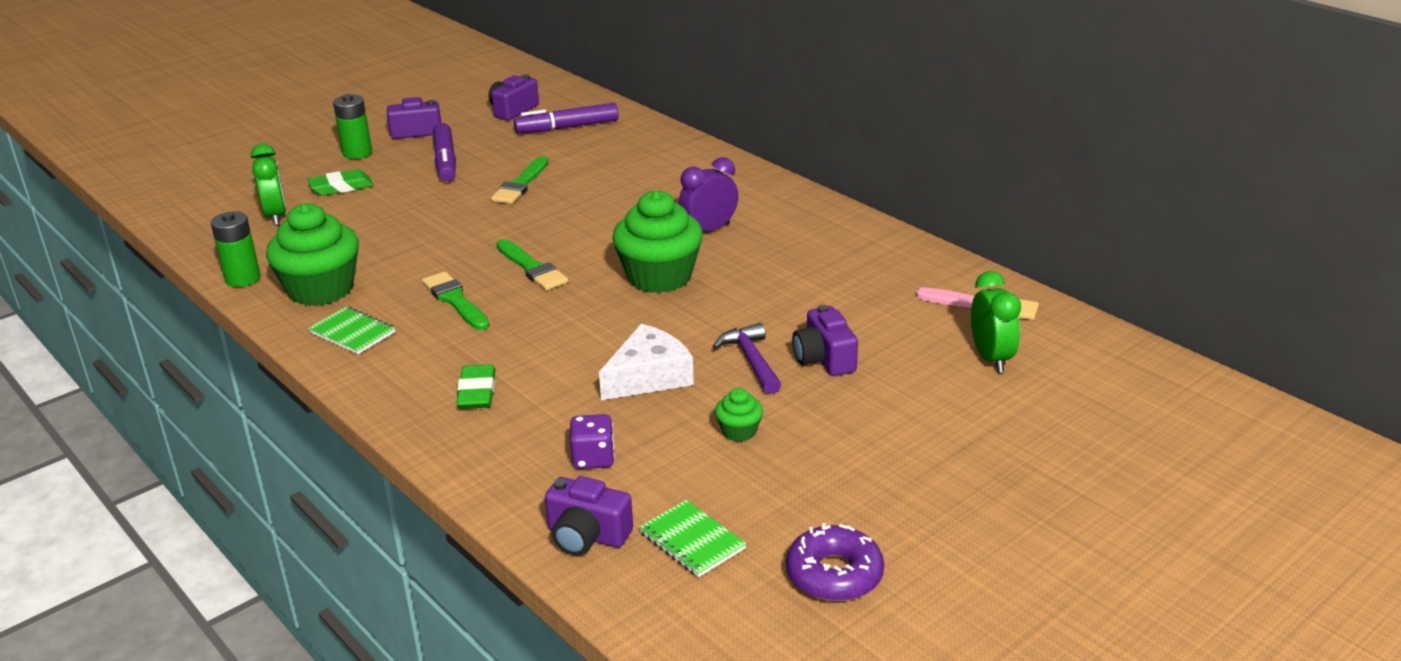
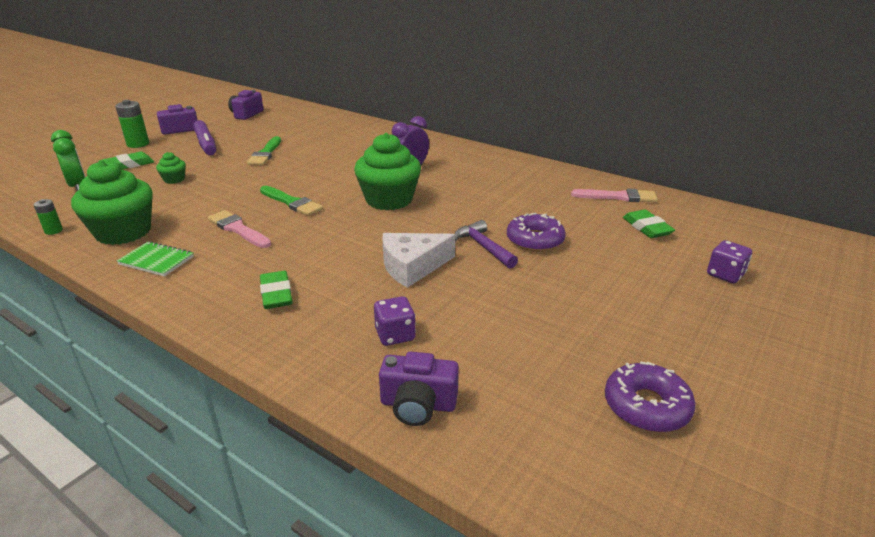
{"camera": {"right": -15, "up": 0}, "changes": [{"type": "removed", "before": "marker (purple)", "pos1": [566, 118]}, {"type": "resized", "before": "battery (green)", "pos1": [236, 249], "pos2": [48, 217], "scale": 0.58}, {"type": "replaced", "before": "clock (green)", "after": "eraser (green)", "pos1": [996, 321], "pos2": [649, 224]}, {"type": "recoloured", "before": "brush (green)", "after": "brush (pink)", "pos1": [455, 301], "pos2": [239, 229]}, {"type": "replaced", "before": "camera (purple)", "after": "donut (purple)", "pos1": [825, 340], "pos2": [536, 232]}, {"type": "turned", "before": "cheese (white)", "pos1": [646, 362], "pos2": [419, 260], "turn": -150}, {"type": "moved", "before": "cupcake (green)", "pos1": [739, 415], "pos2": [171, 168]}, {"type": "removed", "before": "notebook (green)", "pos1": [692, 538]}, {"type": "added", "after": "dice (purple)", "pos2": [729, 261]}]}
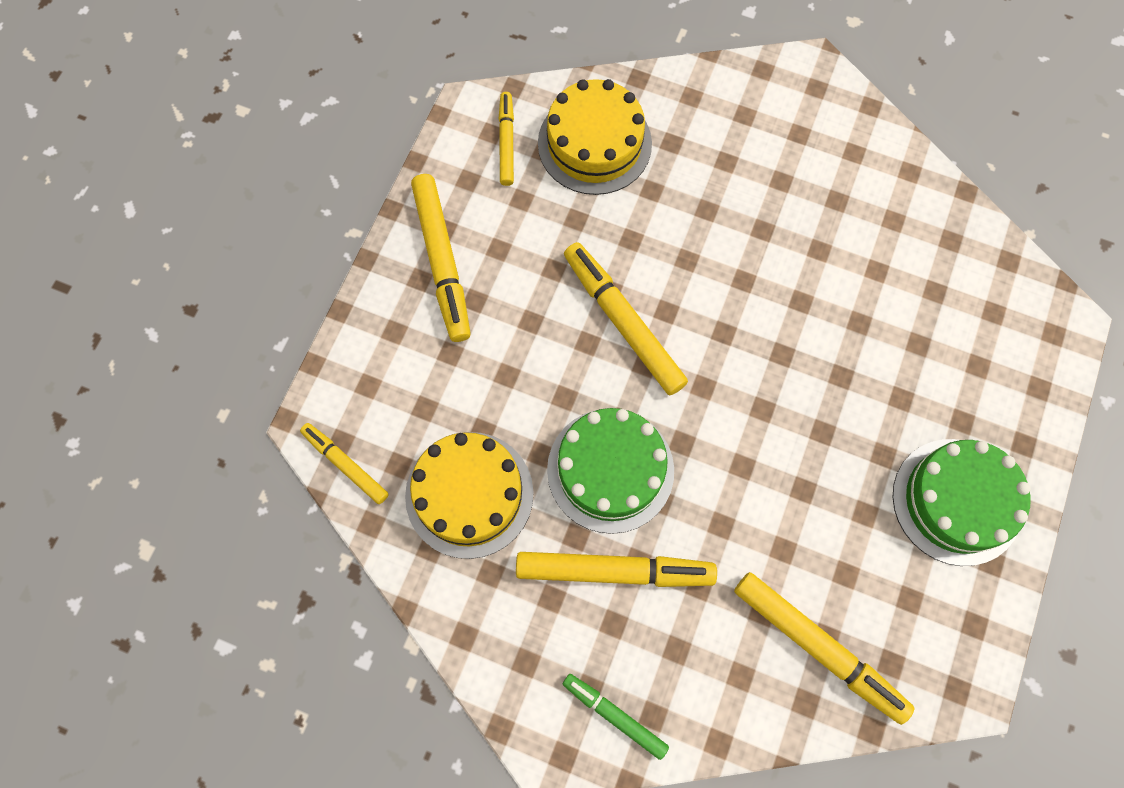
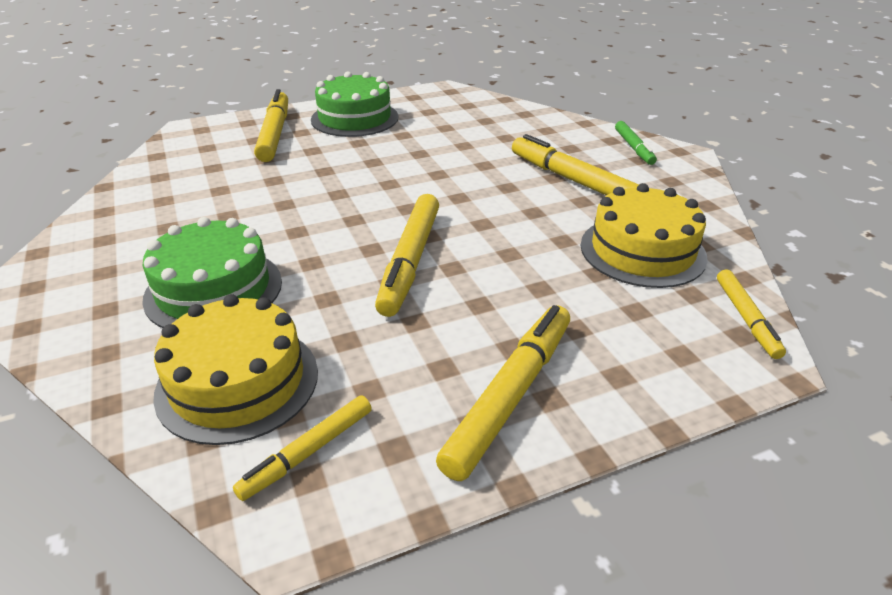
{"camera": {"right": -135, "up": -35}, "changes": [{"type": "moved", "before": "cake (green)", "pos1": [610, 471], "pos2": [212, 272]}, {"type": "moved", "before": "marker (yellow)", "pos1": [824, 648], "pos2": [271, 125]}]}
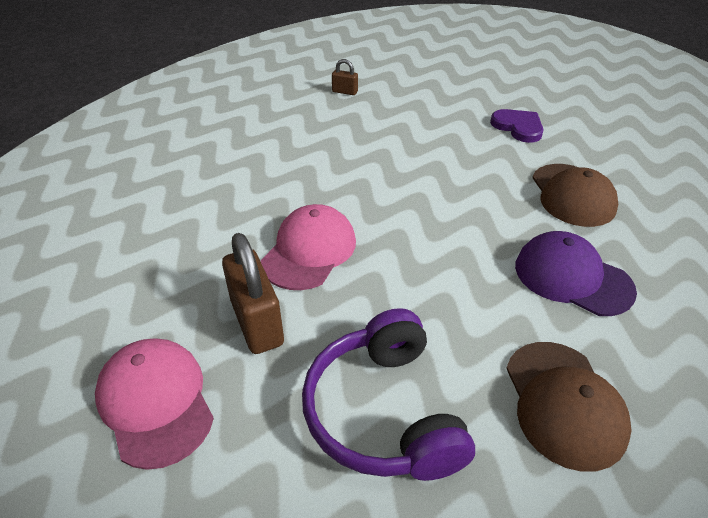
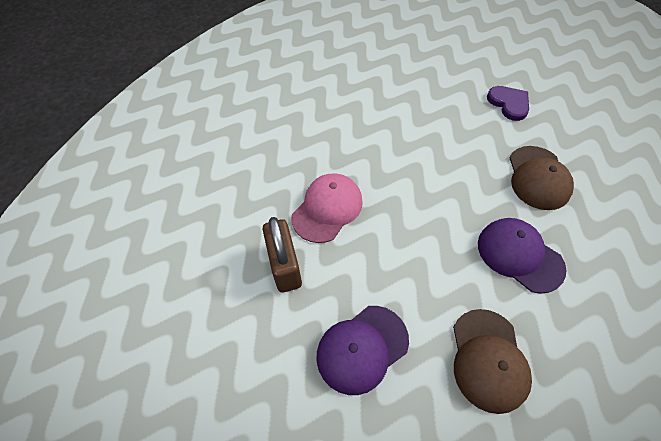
{"camera": {"right": 10, "up": 15}, "changes": [{"type": "removed", "before": "padlock (brown)", "pos1": [345, 77]}, {"type": "replaced", "before": "headphones (purple)", "after": "cap (purple)", "pos1": [388, 394], "pos2": [362, 350]}, {"type": "removed", "before": "cap (pink)", "pos1": [154, 404]}]}
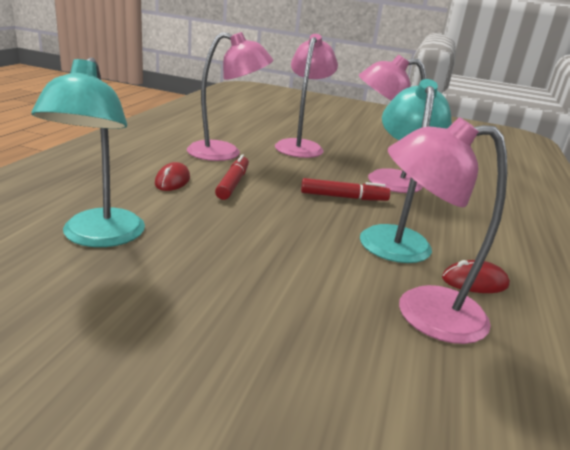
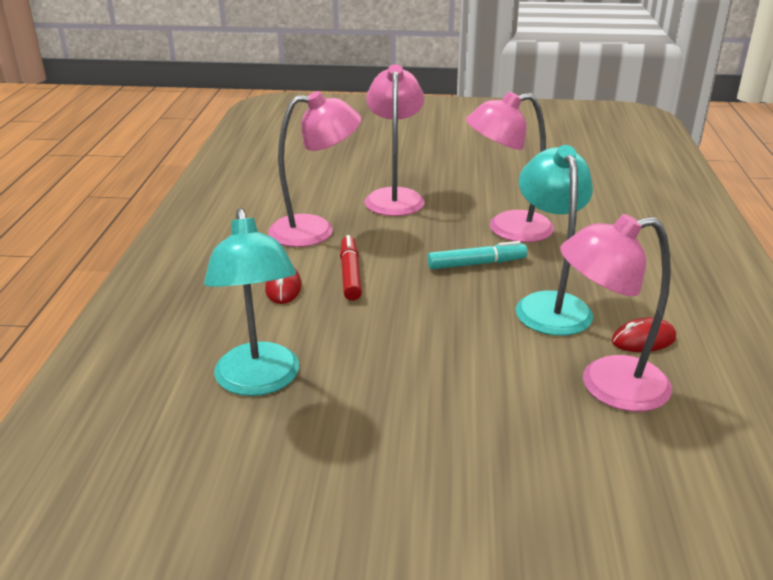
{"camera": {"right": -10, "up": 5}, "changes": [{"type": "recoloured", "before": "marker (red)", "after": "marker (turquoise)", "pos1": [345, 189], "pos2": [477, 255]}]}
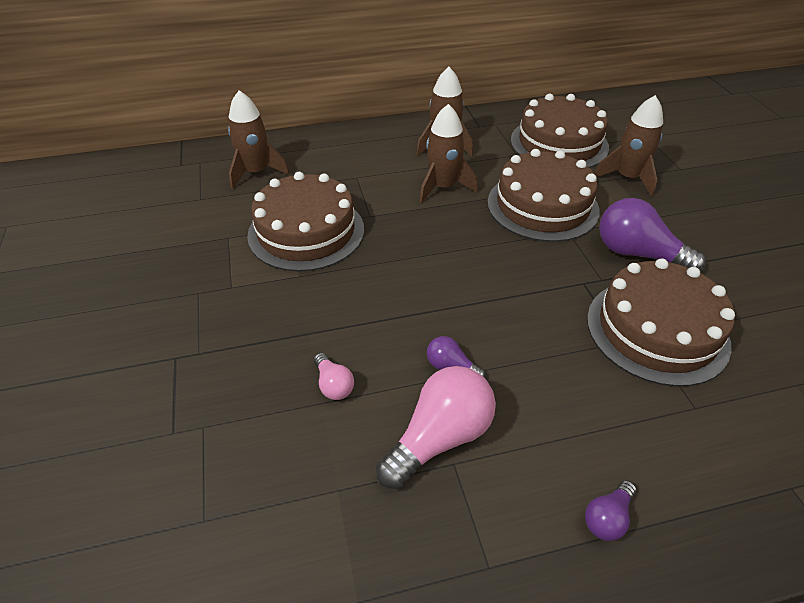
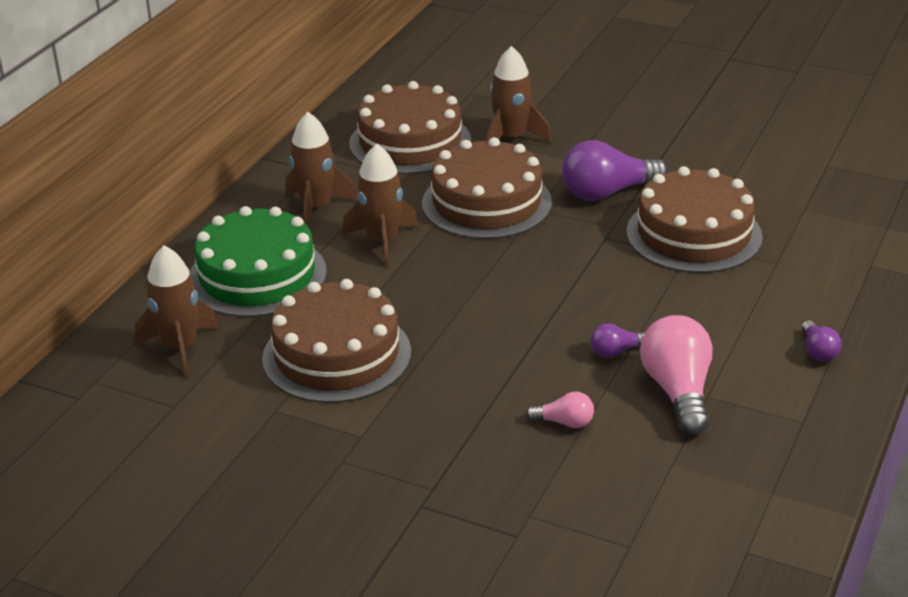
{"camera": {"right": -50, "up": -10}, "changes": [{"type": "added", "after": "cake (green)", "pos2": [258, 261]}]}
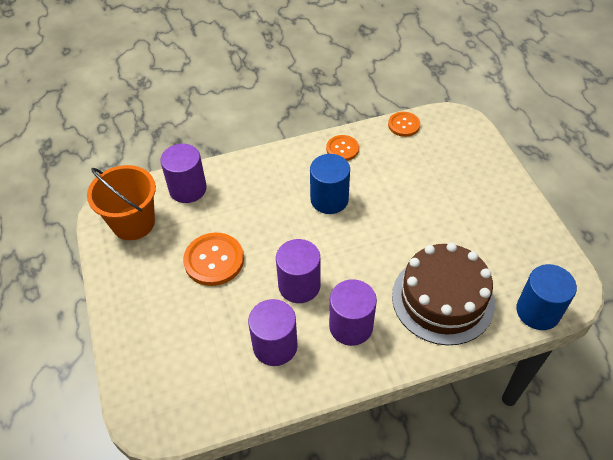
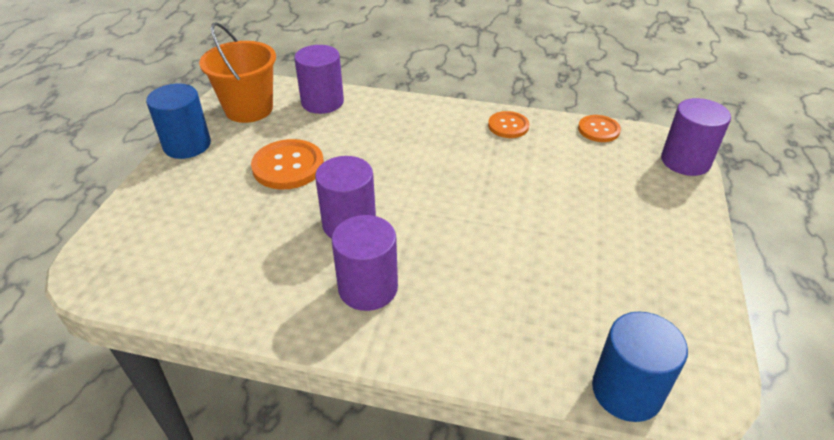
{"camera": {"right": 30, "up": -10}, "changes": [{"type": "moved", "before": "cylinder (blue)", "pos1": [330, 184], "pos2": [178, 121]}, {"type": "removed", "before": "cake (brown)", "pos1": [443, 294]}, {"type": "moved", "before": "cylinder (purple)", "pos1": [273, 332], "pos2": [696, 137]}]}
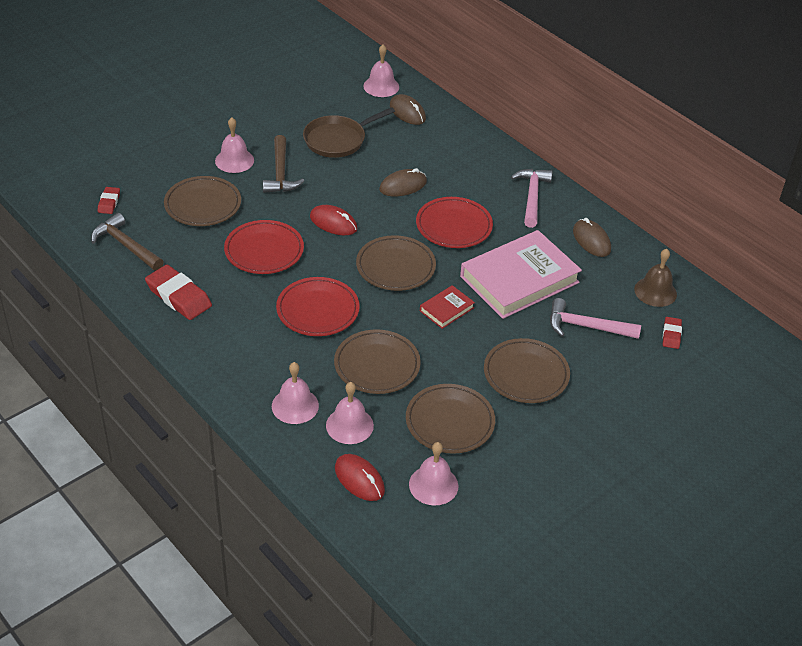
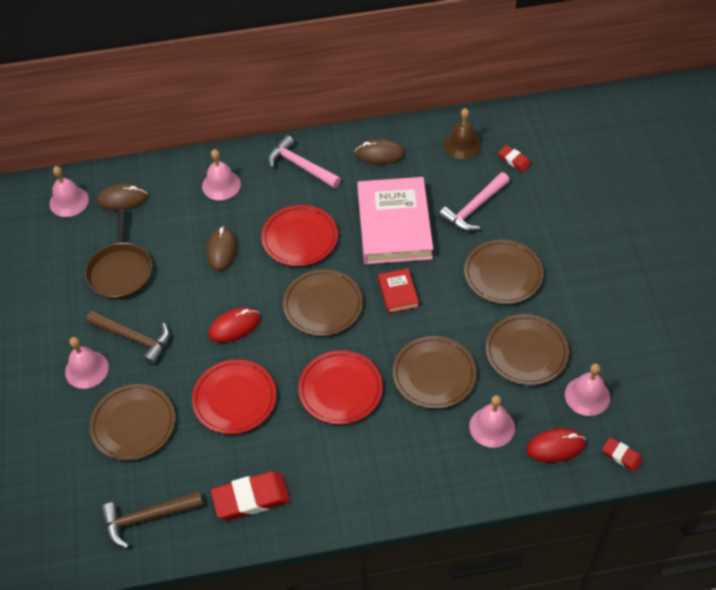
{"camera": {"right": -55, "up": 10}, "changes": [{"type": "moved", "before": "eraser (red)", "pos1": [109, 200], "pos2": [622, 454]}, {"type": "moved", "before": "bell (pink)", "pos1": [295, 393], "pos2": [221, 174]}]}
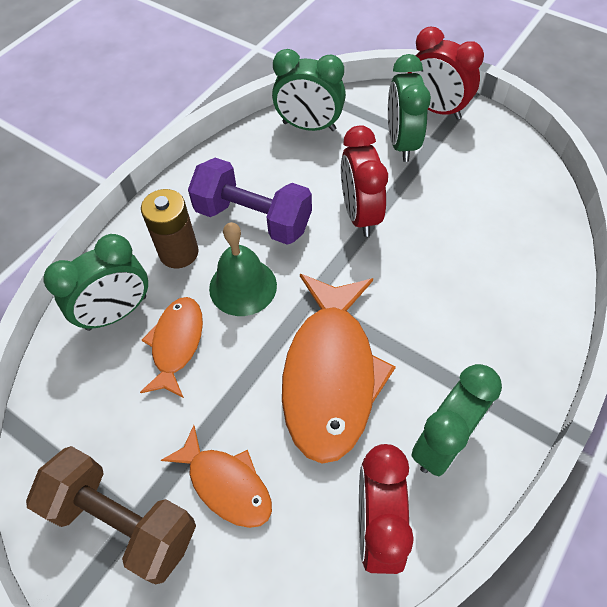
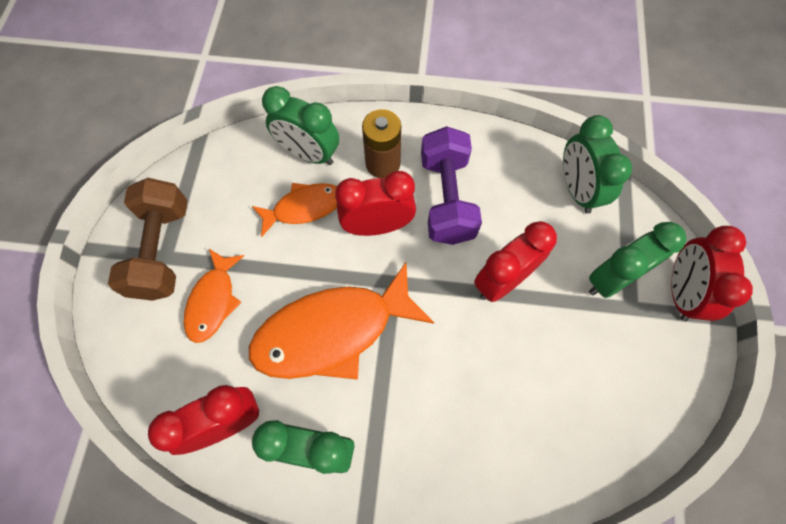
{"camera": {"right": 60, "up": 10}, "changes": [{"type": "replaced", "before": "bell (green)", "after": "clock (red)", "pos1": [243, 269], "pos2": [375, 203]}]}
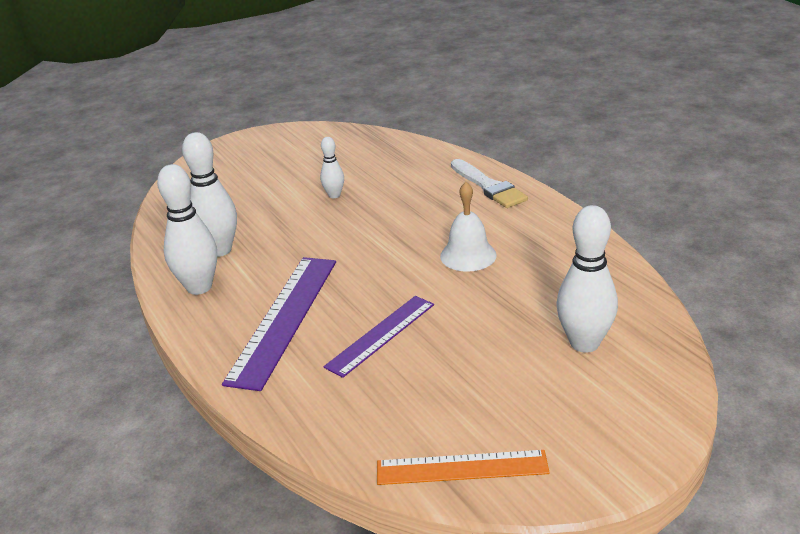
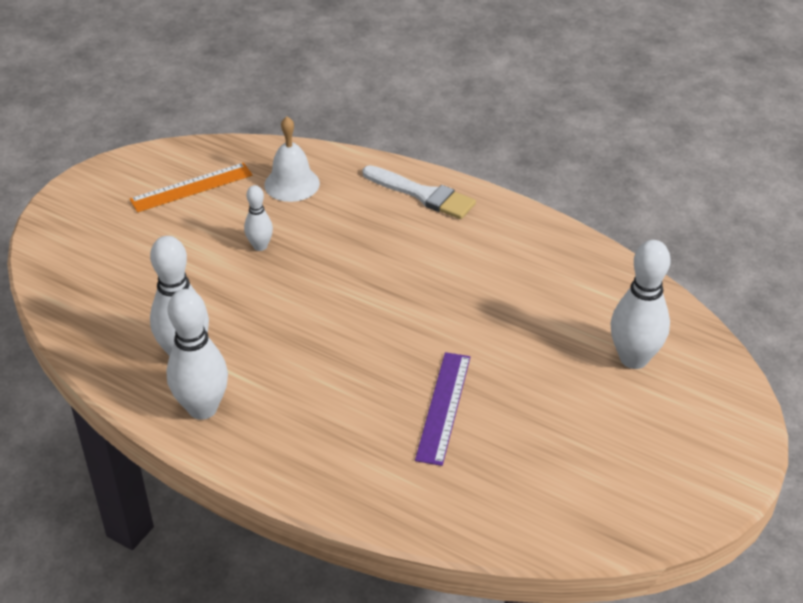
{"camera": {"right": -30, "up": 10}, "changes": [{"type": "moved", "before": "bell (white)", "pos1": [468, 227], "pos2": [292, 159]}, {"type": "removed", "before": "ruler (purple)", "pos1": [279, 324]}, {"type": "moved", "before": "ruler (orange)", "pos1": [463, 467], "pos2": [191, 187]}]}
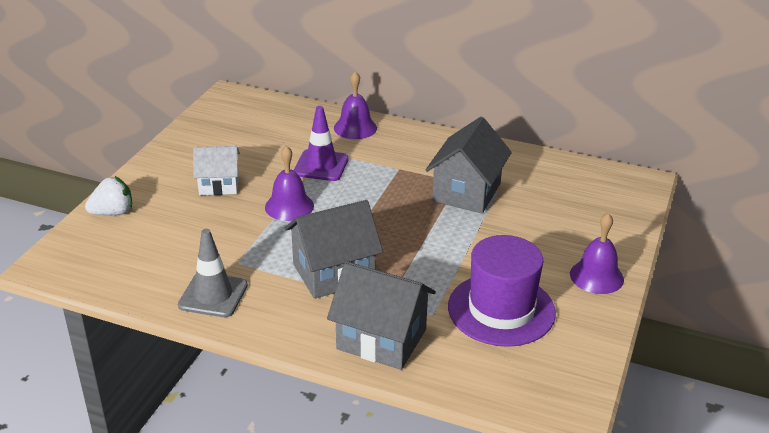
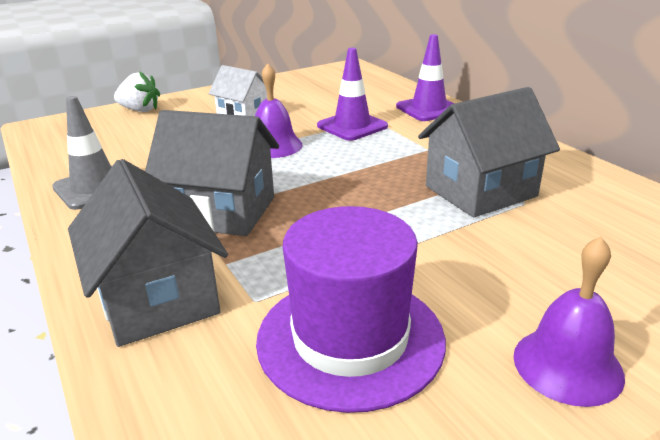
{"camera": {"right": 40, "up": -5}, "changes": [{"type": "replaced", "before": "bell (purple)", "after": "traffic cone (purple)", "pos1": [355, 105], "pos2": [425, 77]}]}
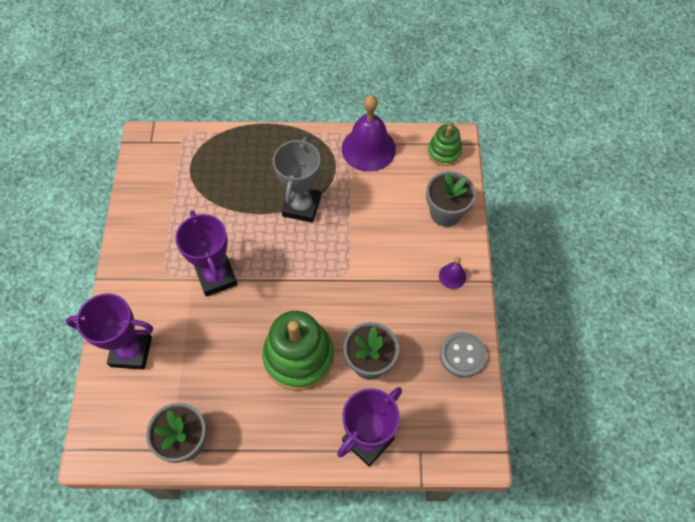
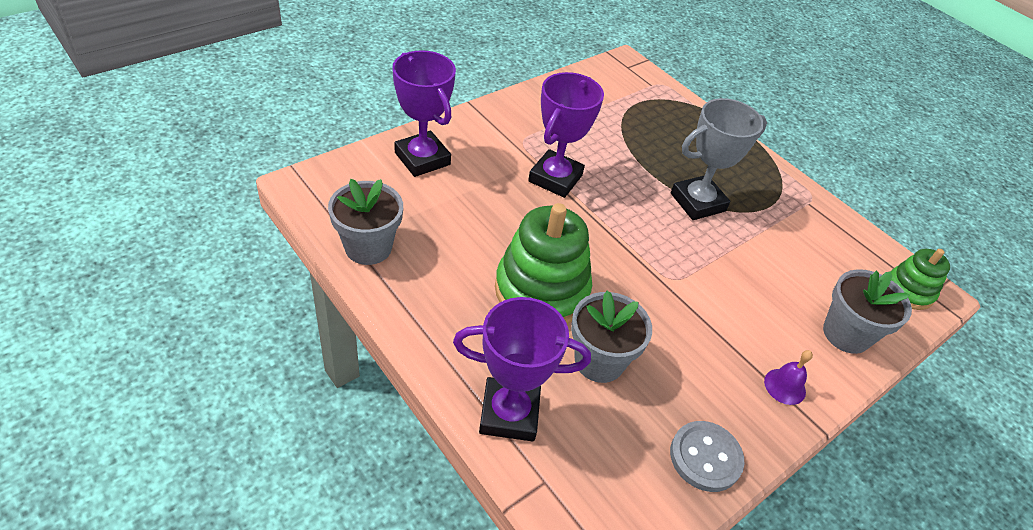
{"camera": {"right": 45, "up": -15}, "changes": [{"type": "removed", "before": "bell (purple)", "pos1": [369, 133]}]}
